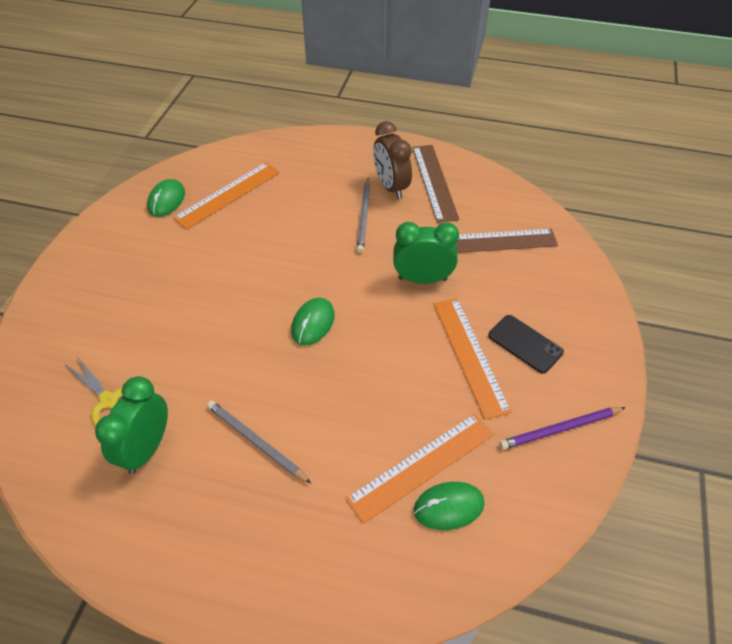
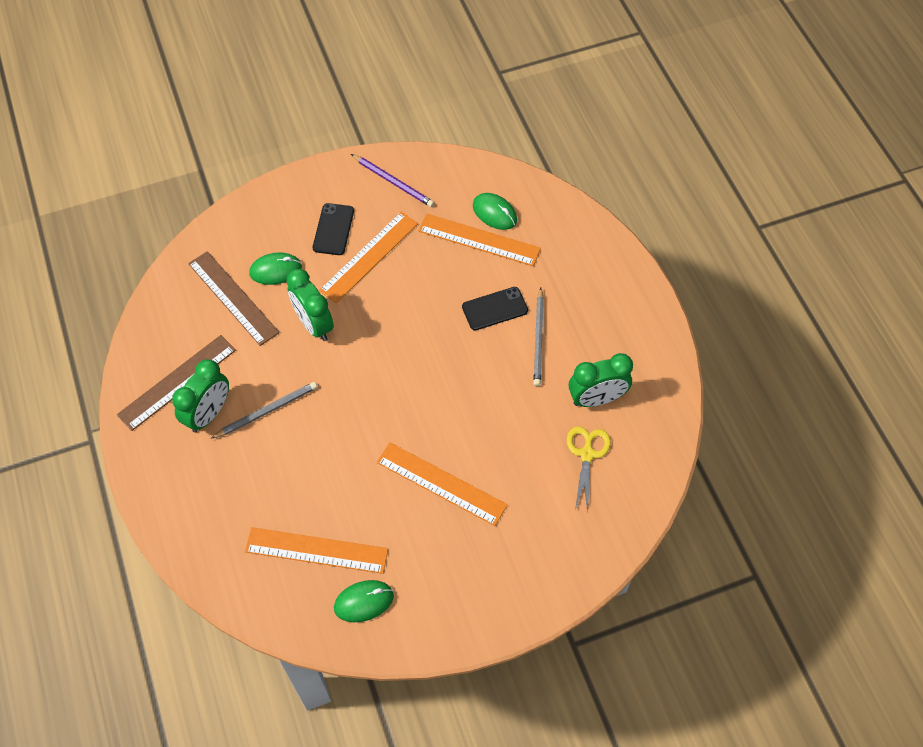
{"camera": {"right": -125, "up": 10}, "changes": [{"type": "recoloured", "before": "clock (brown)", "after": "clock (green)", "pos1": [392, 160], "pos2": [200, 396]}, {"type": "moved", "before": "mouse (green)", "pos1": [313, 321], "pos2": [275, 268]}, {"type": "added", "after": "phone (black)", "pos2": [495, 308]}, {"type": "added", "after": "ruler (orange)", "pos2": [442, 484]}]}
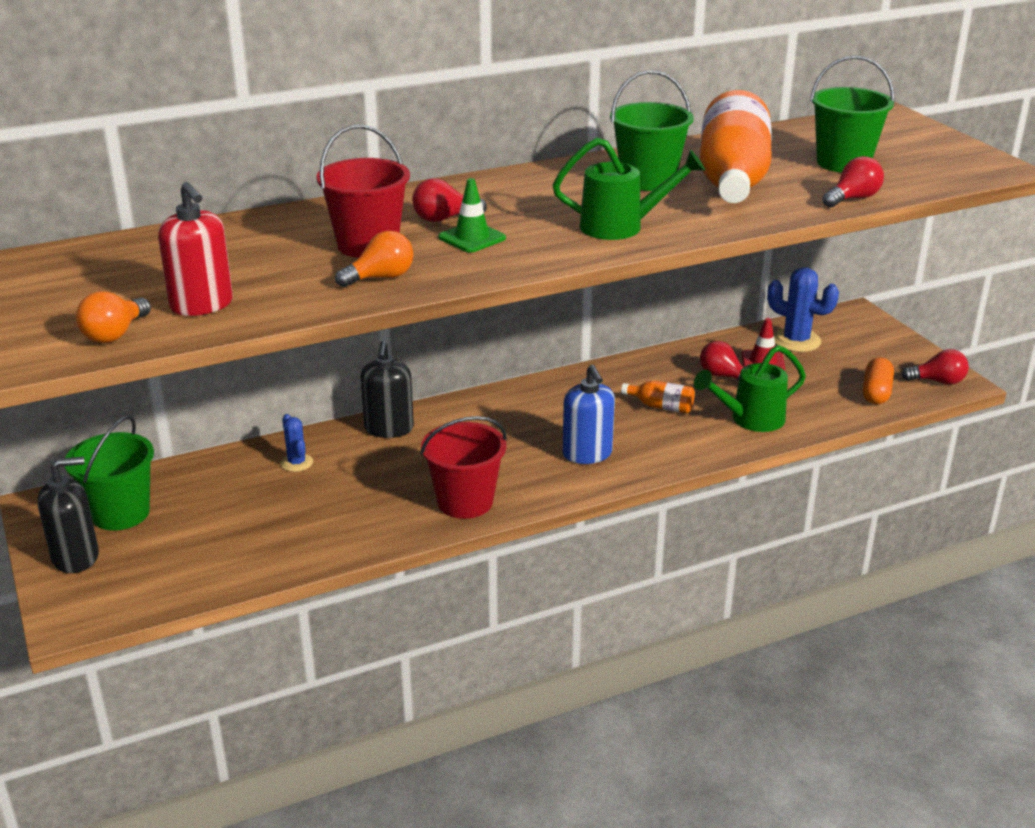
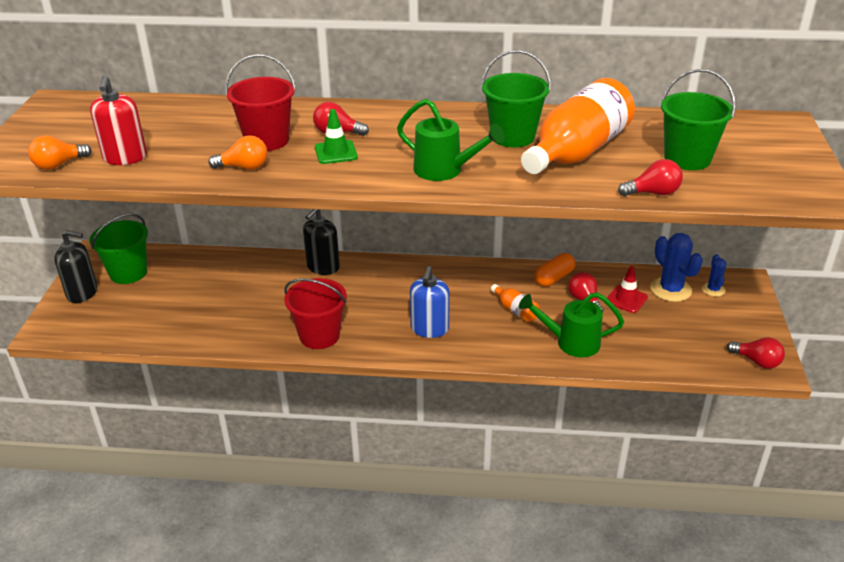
{"camera": {"right": 30, "up": 5}, "changes": [{"type": "moved", "before": "capsule (orange)", "pos1": [878, 381], "pos2": [555, 270]}, {"type": "moved", "before": "cactus (blue)", "pos1": [297, 443], "pos2": [714, 275]}]}
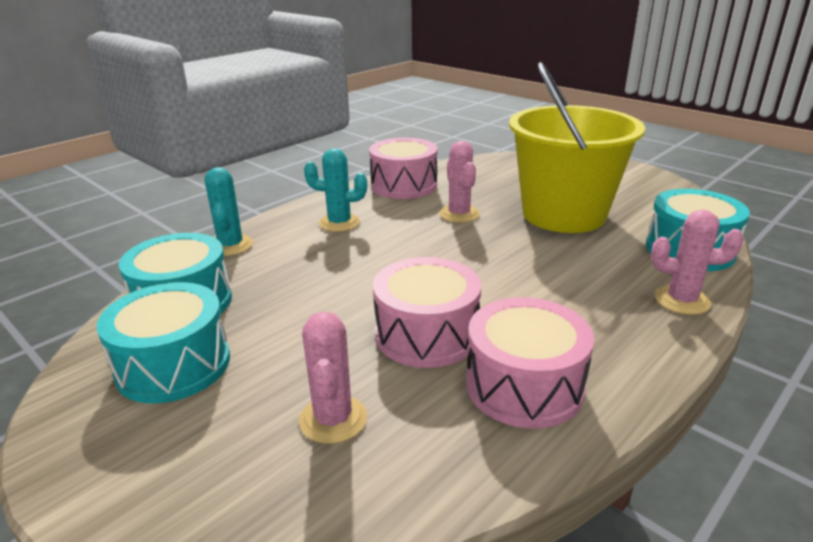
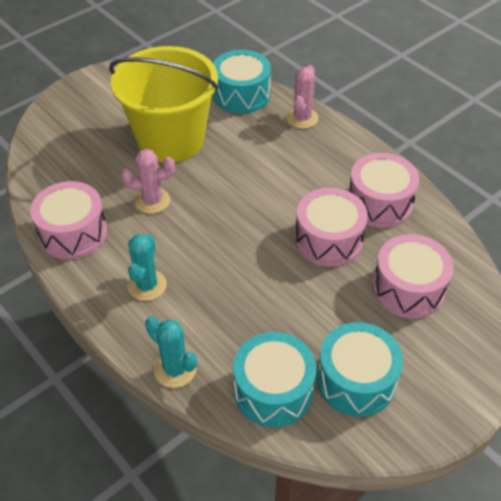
{"camera": {"right": -85, "up": 20}, "changes": [{"type": "turned", "before": "cactus (turquoise)", "pos1": [229, 211], "pos2": [171, 352], "turn": 45}, {"type": "replaced", "before": "cactus (pink)", "after": "drum (pink)", "pos1": [333, 378], "pos2": [413, 276]}]}
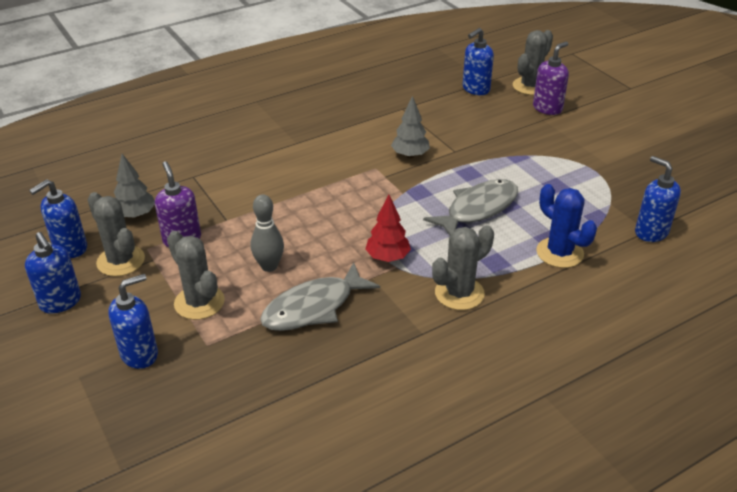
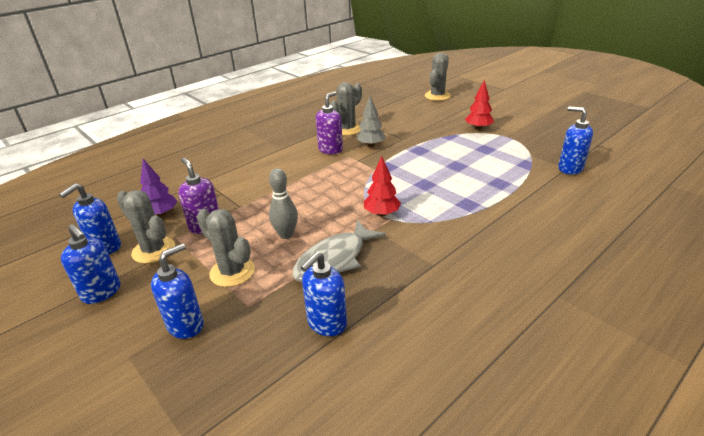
{"camera": {"right": -10, "up": -5}, "changes": [{"type": "moved", "before": "soap dispenser (blue)", "pos1": [478, 61], "pos2": [324, 294]}, {"type": "moved", "before": "soap dispenser (purple)", "pos1": [551, 78], "pos2": [329, 123]}, {"type": "recoloured", "before": "tree (grey)", "after": "tree (purple)", "pos1": [134, 186], "pos2": [158, 188]}, {"type": "removed", "before": "fish (grey)", "pos1": [470, 207]}, {"type": "removed", "before": "cactus (blue)", "pos1": [566, 226]}, {"type": "moved", "before": "cactus (grey)", "pos1": [463, 267], "pos2": [346, 108]}, {"type": "added", "after": "tree (red)", "pos2": [479, 105]}]}
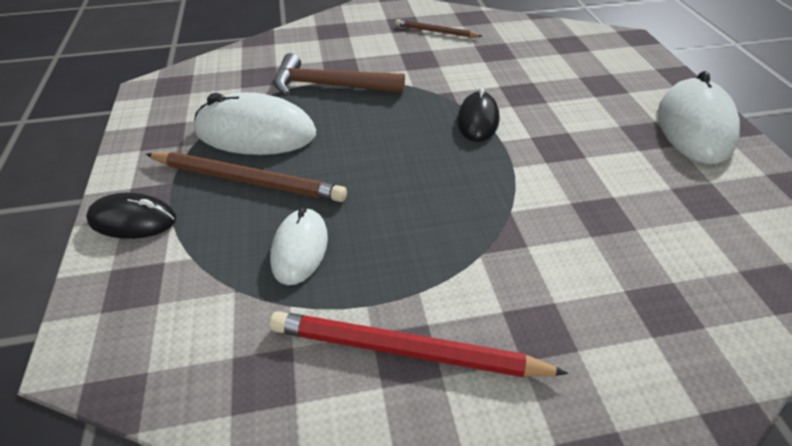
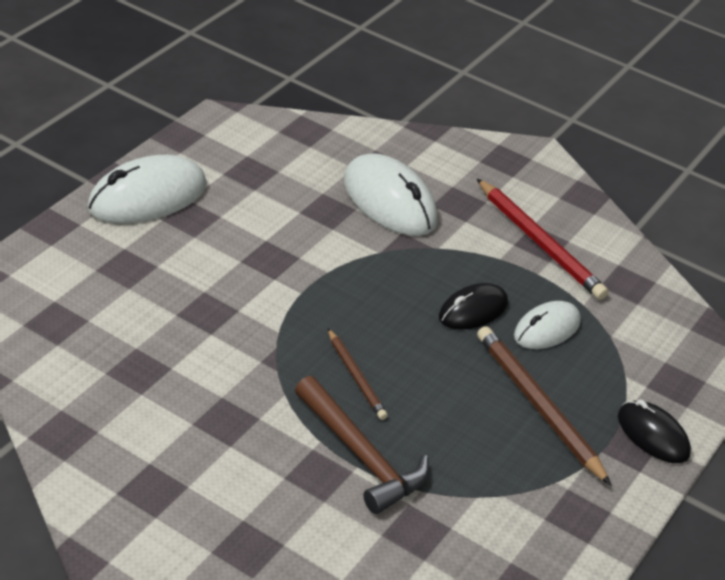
{"camera": {"right": -140, "up": -5}, "changes": [{"type": "moved", "before": "pencil (brown)", "pos1": [438, 28], "pos2": [358, 374]}, {"type": "moved", "before": "mouse (black)", "pos1": [478, 115], "pos2": [473, 306]}, {"type": "moved", "before": "mouse (white)", "pos1": [255, 123], "pos2": [391, 194]}]}
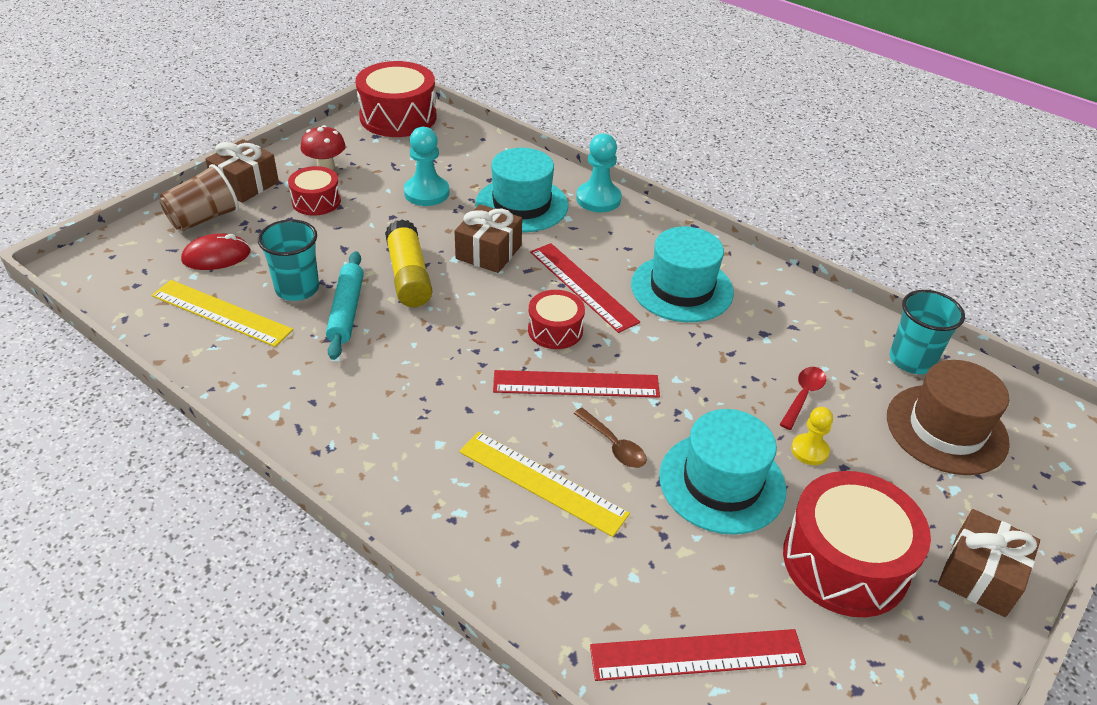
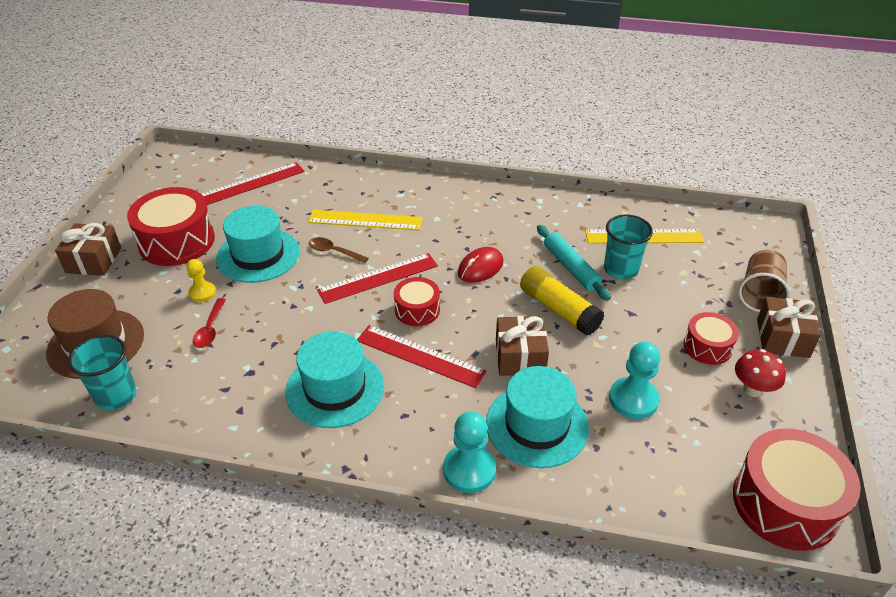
{"camera": {"right": 155, "up": 0}, "changes": [{"type": "moved", "before": "mouse (red)", "pos1": [216, 251], "pos2": [480, 265]}]}
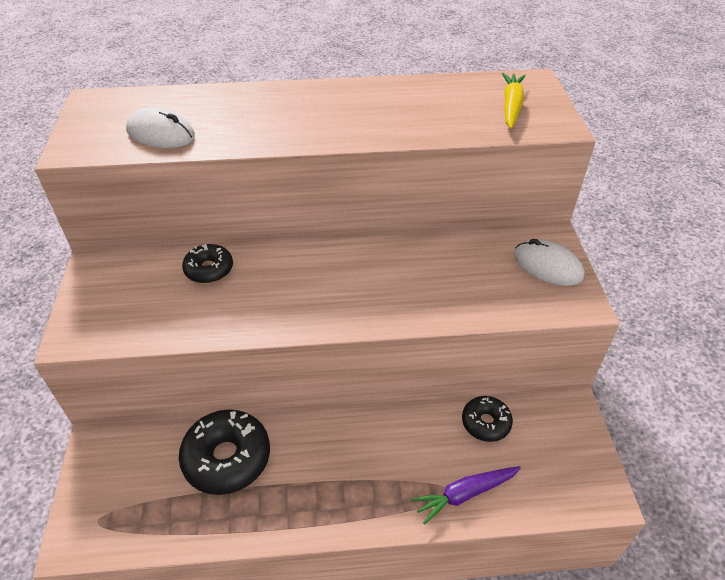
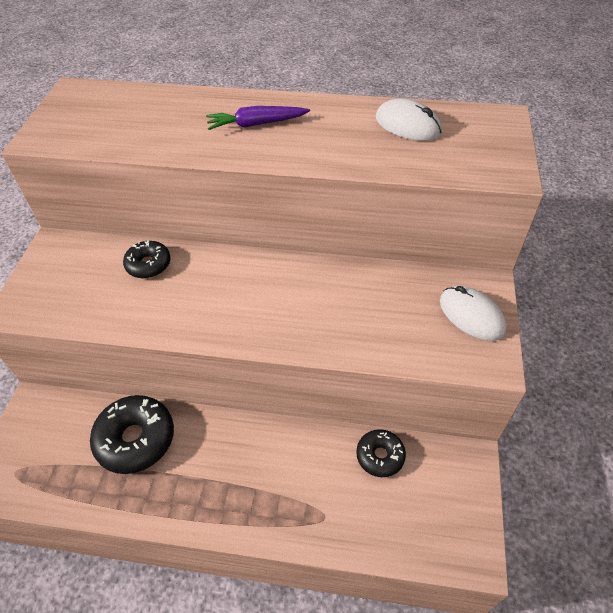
{"camera": {"right": 15, "up": 5}, "changes": [{"type": "removed", "before": "carrot (yellow)", "pos1": [514, 101]}, {"type": "moved", "before": "mouse (white)", "pos1": [160, 127], "pos2": [409, 120]}, {"type": "moved", "before": "carrot (purple)", "pos1": [466, 495], "pos2": [258, 118]}]}
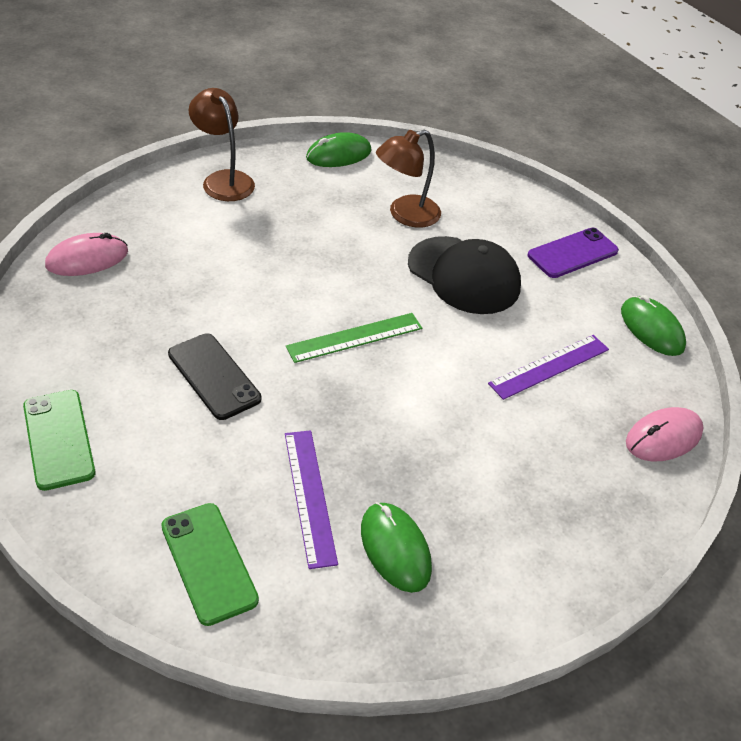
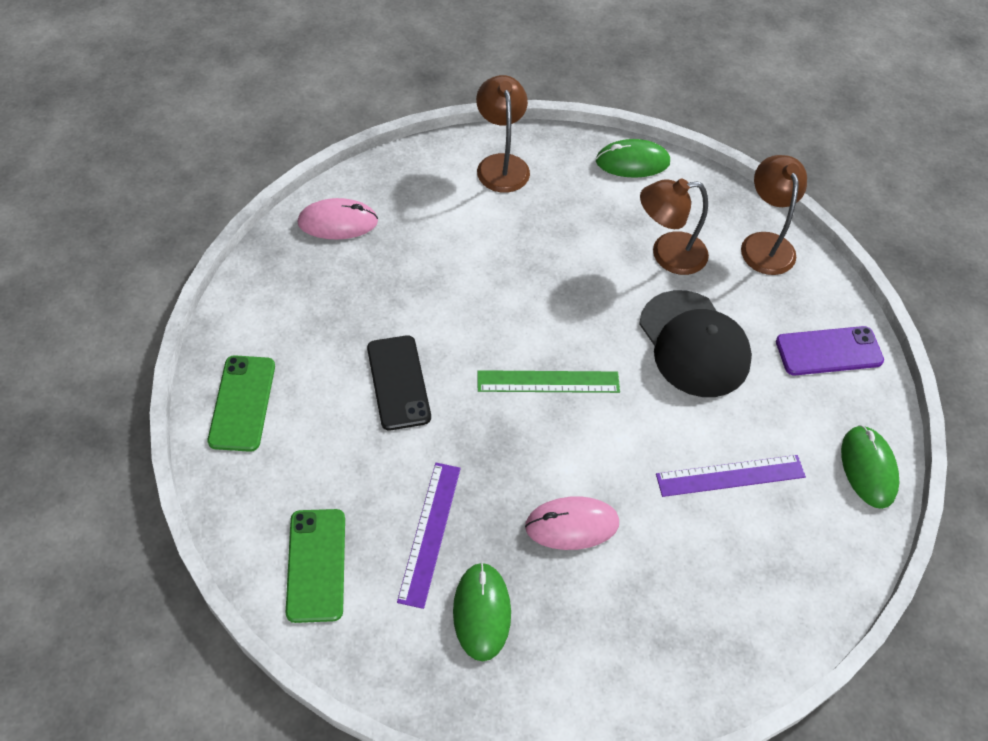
{"camera": {"right": 25, "up": 10}, "changes": [{"type": "moved", "before": "mouse (pink)", "pos1": [665, 434], "pos2": [572, 523]}, {"type": "added", "after": "lamp (brown)", "pos2": [774, 215]}]}
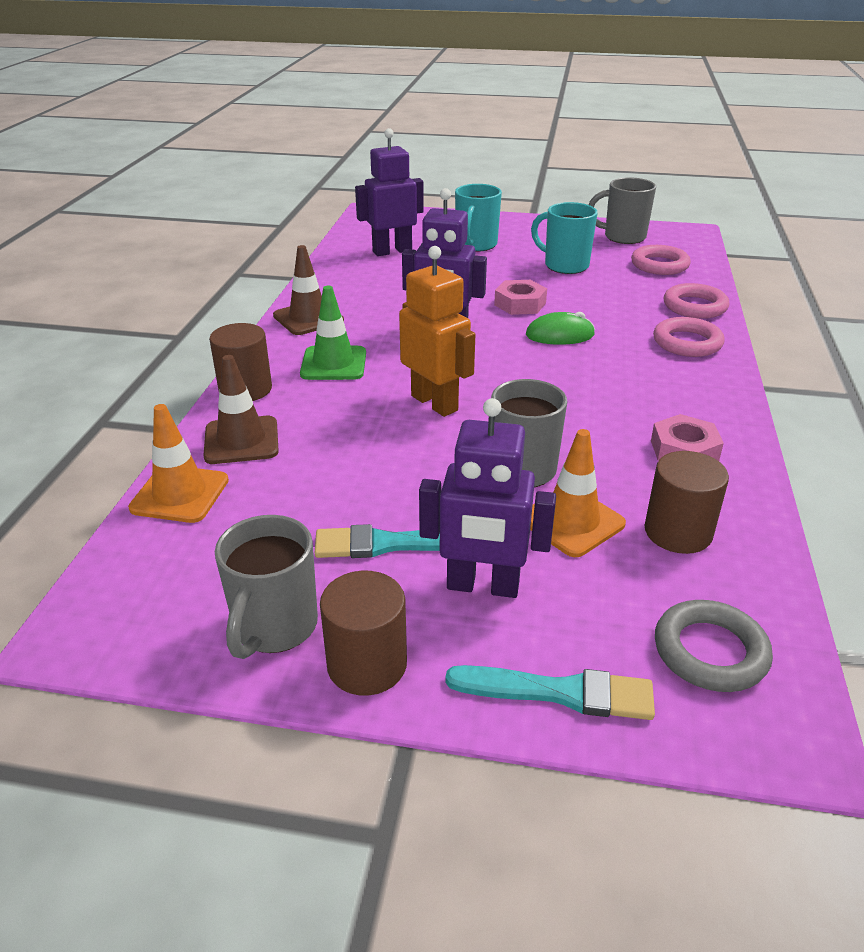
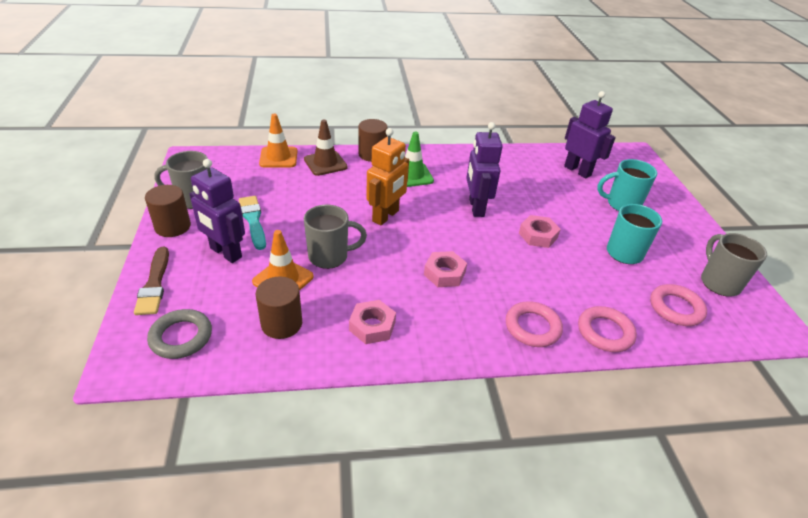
{"camera": {"right": 70, "up": 5}, "changes": [{"type": "removed", "before": "traffic cone (brown)", "pos1": [308, 290]}, {"type": "removed", "before": "mouse (green)", "pos1": [560, 328]}, {"type": "turned", "before": "robot (purple)", "pos1": [487, 498], "pos2": [217, 211], "turn": -45}, {"type": "recoloured", "before": "brush (turquoise)", "after": "brush (brown)", "pos1": [550, 692], "pos2": [151, 281]}, {"type": "added", "after": "nut (pink)", "pos2": [445, 269]}]}
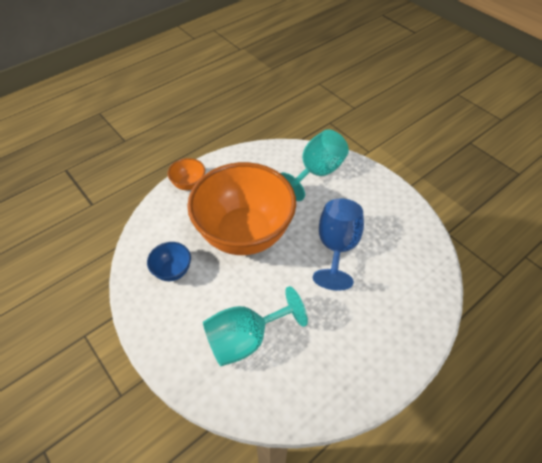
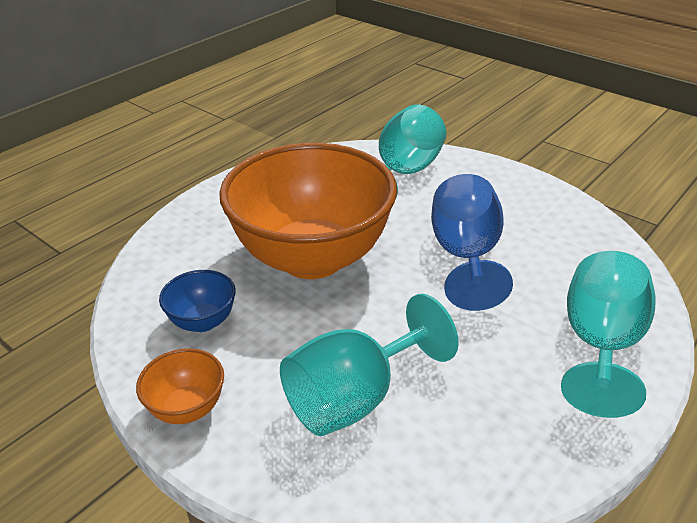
{"camera": {"right": -10, "up": -15}, "changes": [{"type": "moved", "before": "bowl (orange)", "pos1": [186, 174], "pos2": [180, 386]}, {"type": "added", "after": "goblet (turquoise)", "pos2": [608, 334]}]}
